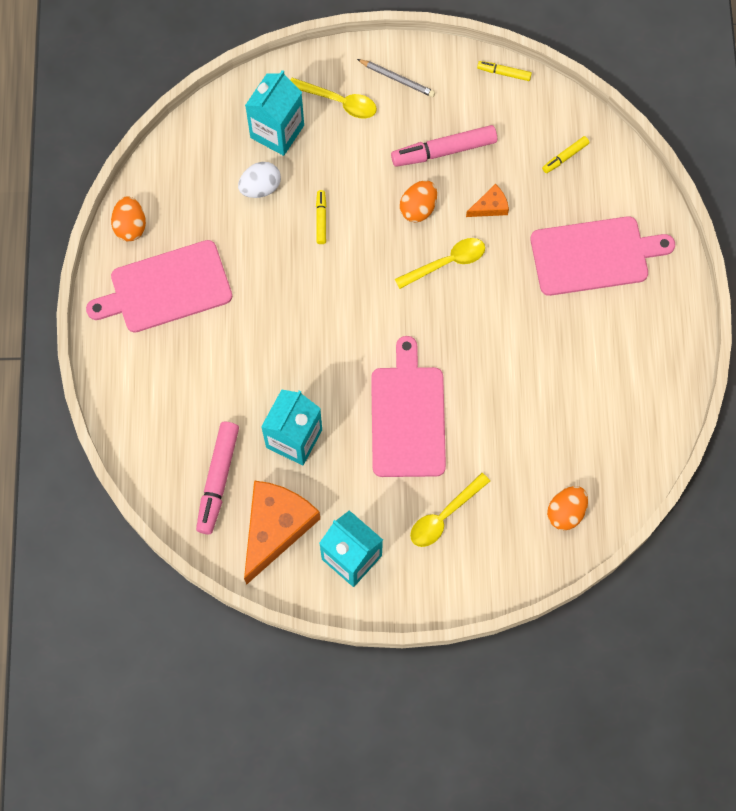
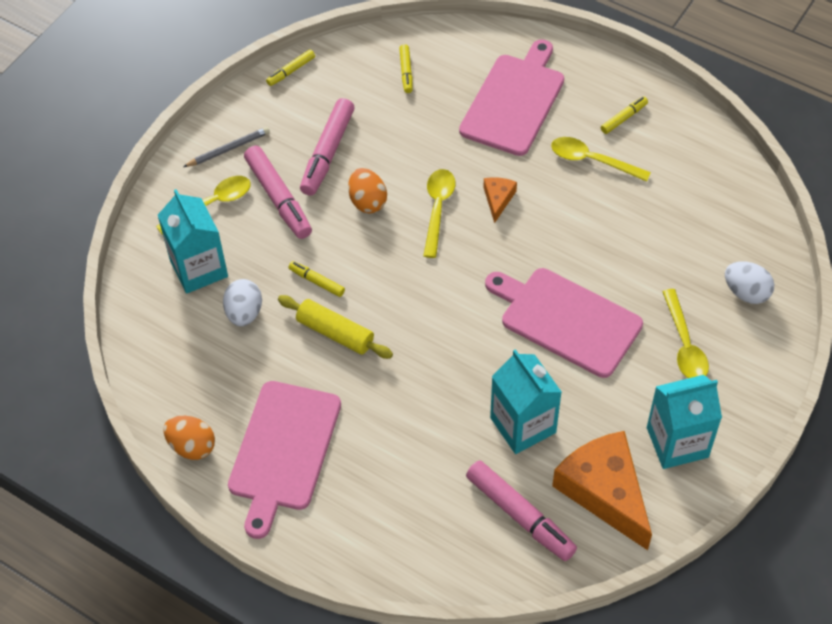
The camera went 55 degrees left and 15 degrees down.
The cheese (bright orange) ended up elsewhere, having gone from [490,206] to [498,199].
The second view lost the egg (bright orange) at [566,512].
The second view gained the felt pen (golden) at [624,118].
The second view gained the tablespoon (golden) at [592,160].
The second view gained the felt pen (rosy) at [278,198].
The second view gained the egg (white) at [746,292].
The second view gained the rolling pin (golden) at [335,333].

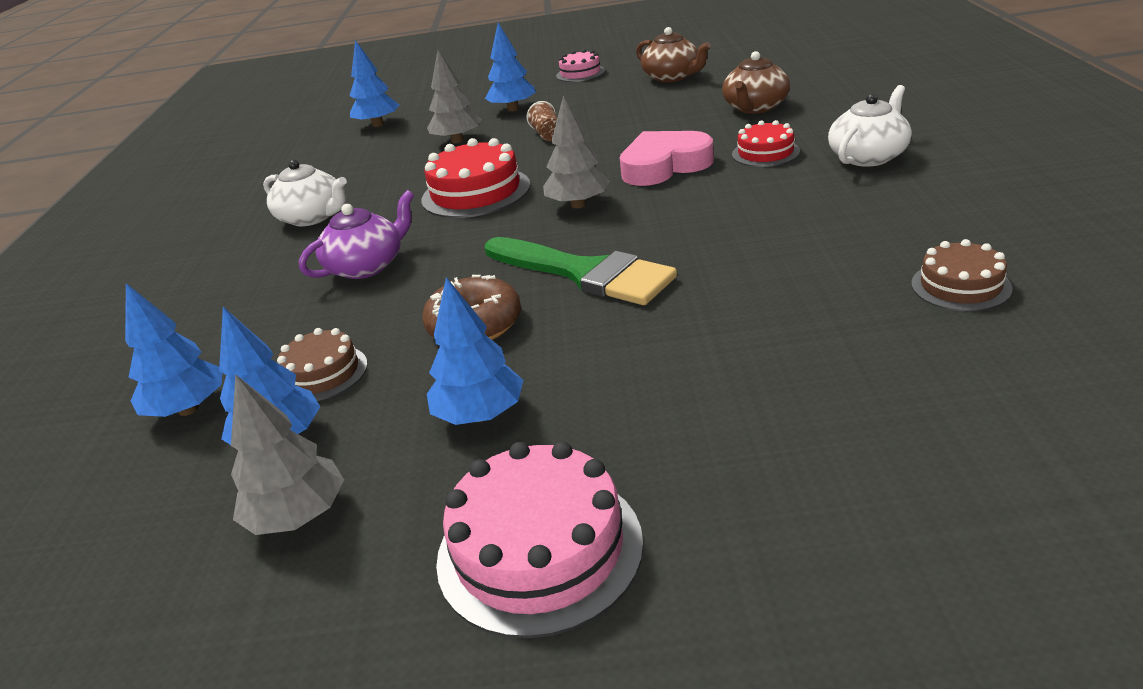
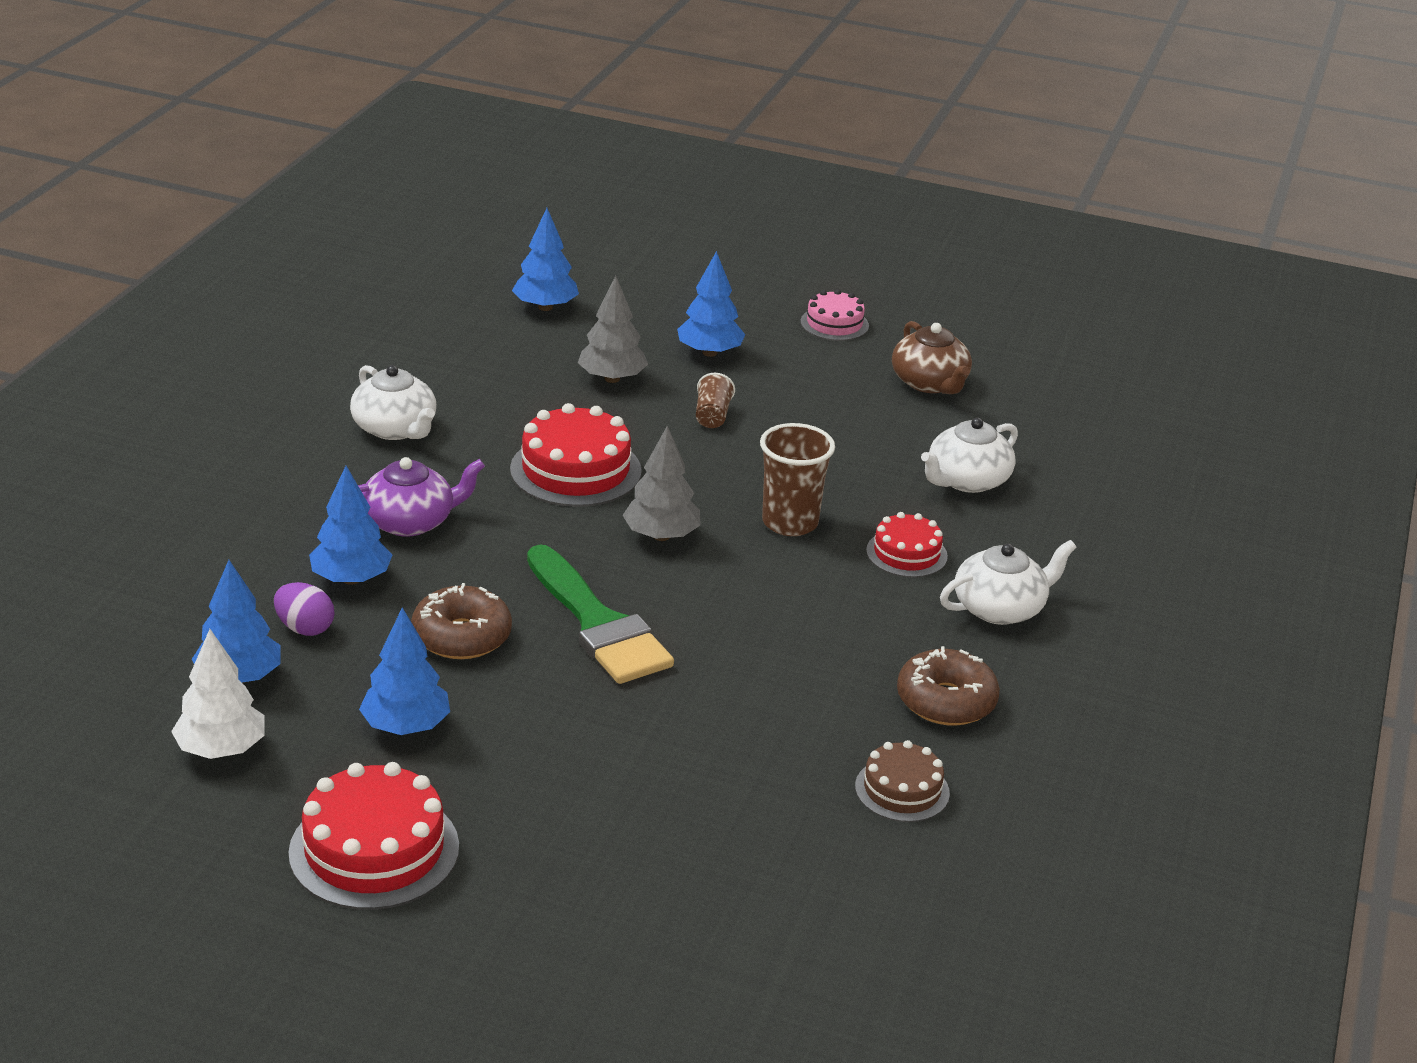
The camera went 15 degrees right and 0 degrees up.
What was the tea pot (dark brown) at [755,107] turned into the tea pot (white) at [966,480].
Where the heart (rosy) stood at [664,166], the tumbler (dark brown) came to stand at [790,523].
The toy tree (cobalt) ended up elsewhere, having gone from [188,409] to [351,579].
Where the layer cake (dark brown) stood at [322,373], the egg (violet) came to stand at [305,628].
What was the toy tree (ash-grey) at [298,516] turned into the toy tree (white) at [221,749].
What was the layer cake (rosy) at [539,549] turned into the layer cake (red) at [374,850].
The second view gained the donut (dark brown) at [946,701].

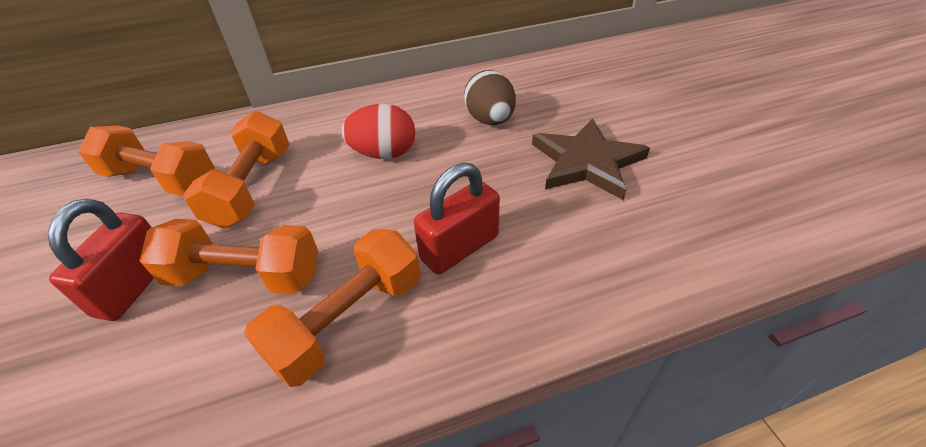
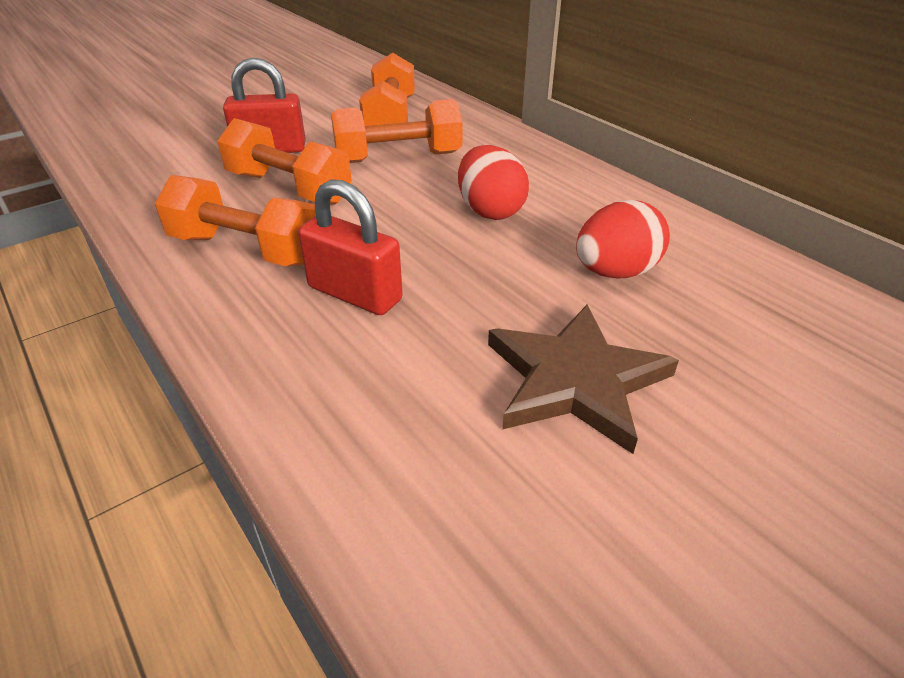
The camera went 70 degrees right and 5 degrees down.
What was the egg (dark brown) at [490,120] turned into the egg (red) at [615,272].
The hand weight (bright orange) at [245,276] ended up facing another way, 45 degrees counterclockwise from before.

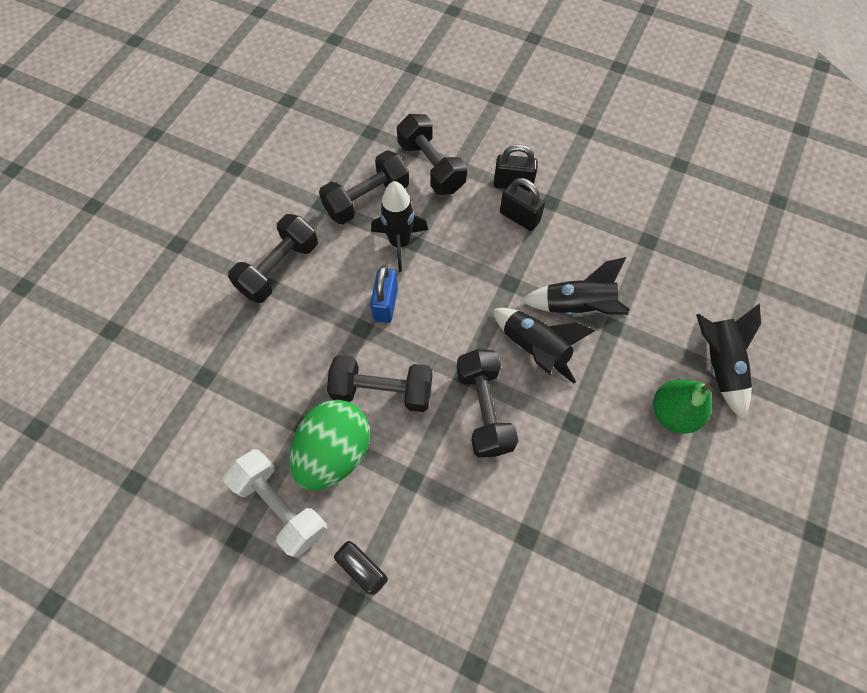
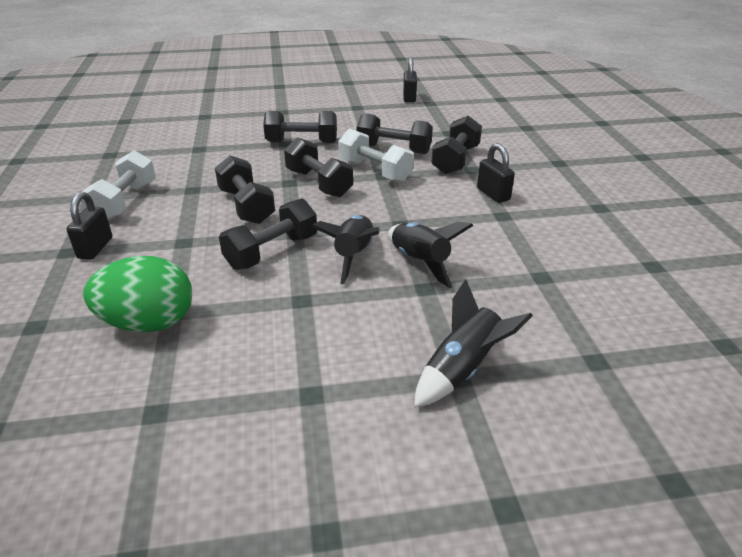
The camera went 55 degrees right and 30 degrees down.
The small lock (ebony) ended up elsewhere, having gone from [519,217] to [409,98].
Where the toy rocket (ebony) stood at [399,243], the hand weight (white) came to stand at [375,171].
Where the small lock (cobalt) stood at [385,304], the hand weight (ebony) came to stand at [318,183].
The second view lost the pear fruit (emerald) at [672,413].
The egg (emerald) ended up elsewhere, having gone from [334,452] to [149,323].

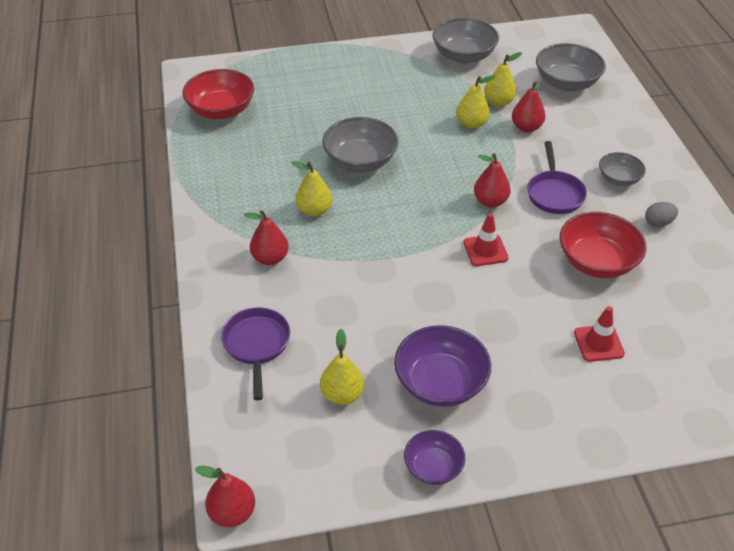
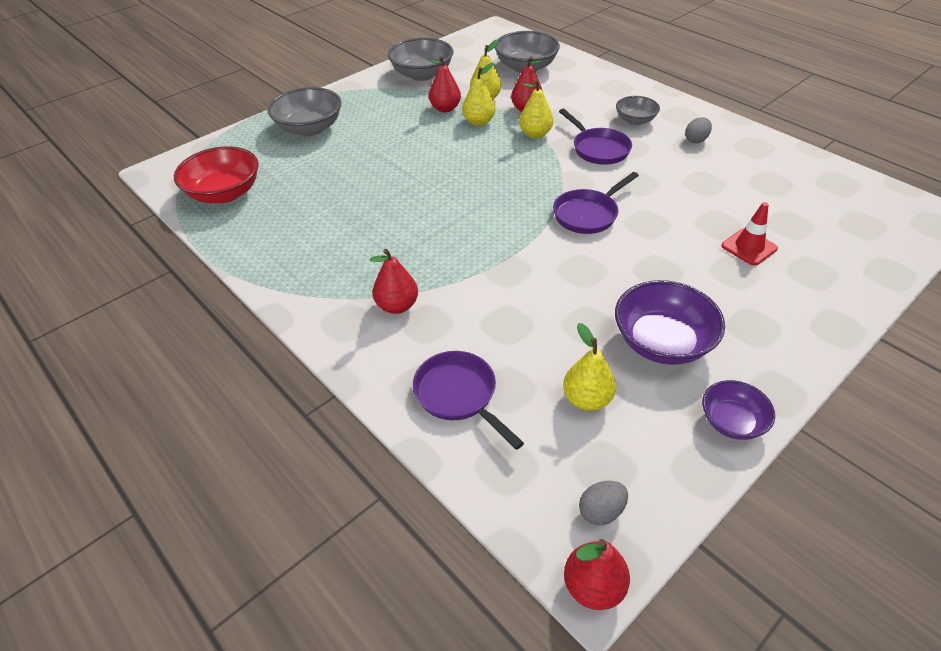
The camera went 30 degrees left and 0 degrees up.
The serving bowl (ash-grey) ended up elsewhere, having gone from [360,161] to [309,128].
The pear fruit (red) ended up elsewhere, having gone from [490,201] to [445,108].
The pear fruit (golden) ended up elsewhere, having gone from [314,210] to [535,134].
The second view lost the serving bowl (red) at [597,262].
Where the traffic cone (red) stood at [485,250], the skillet (violet) came to stand at [588,214].
The second view gained the egg (ash-grey) at [601,511].

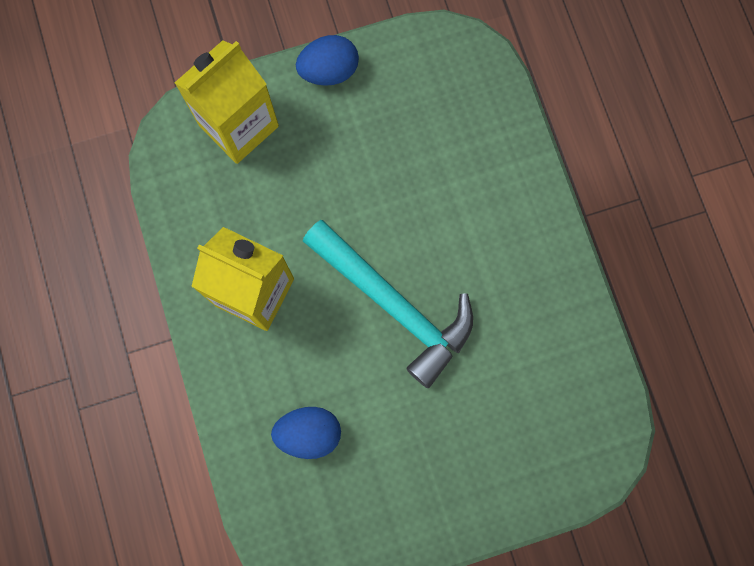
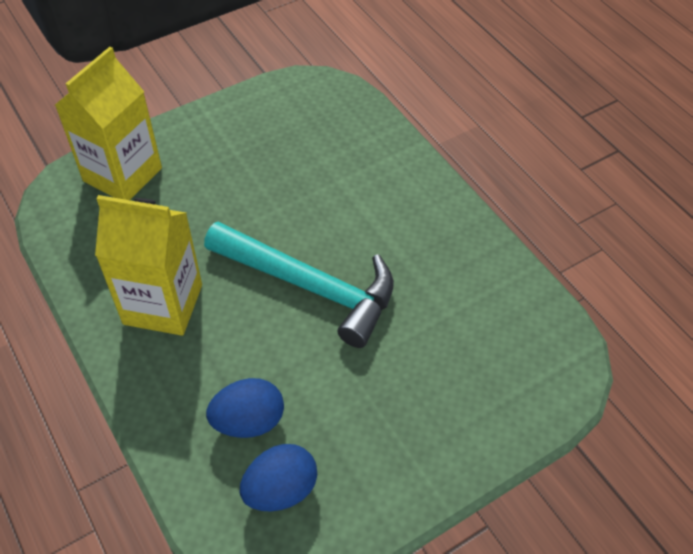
The camera went 15 degrees left and 25 degrees down.
The egg (cobalt) ended up elsewhere, having gone from [329,71] to [280,490].

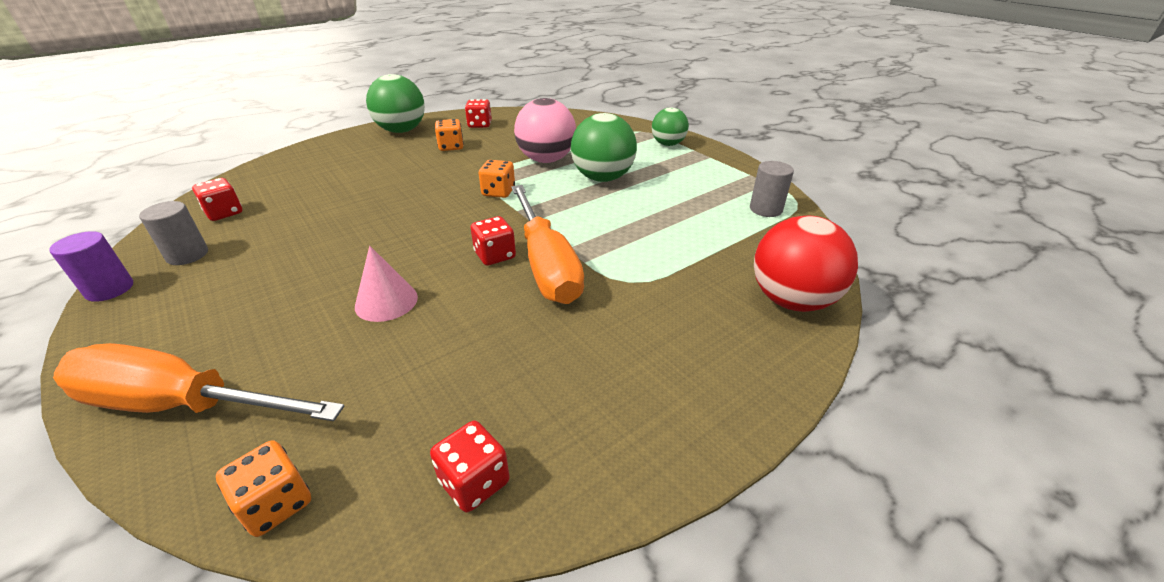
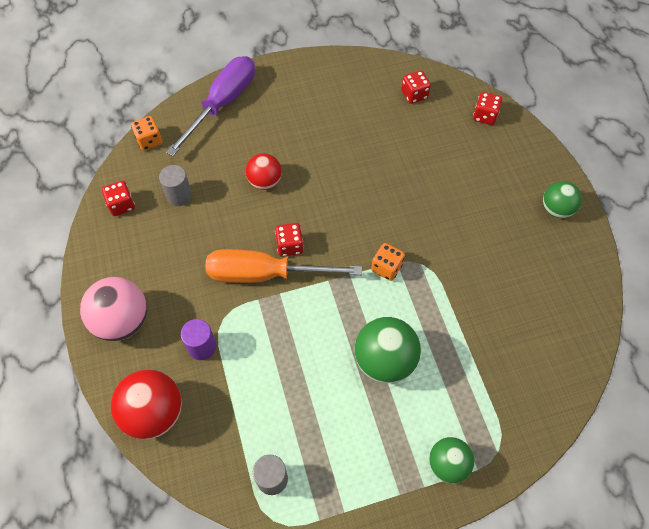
The camera went 110 degrees right and 25 degrees up.
The size of the sphere (emerald) at [401,131] changed by a factor of 0.64.
The sphere (rosy) ended up elsewhere, having gone from [546,160] to [122,321].
The die (red) ended up elsewhere, having gone from [480,125] to [485,116].
The second view lost the die (bright orange) at [451,147].
The solid cylinder (ash-grey) ended up elsewhere, having gone from [187,255] to [179,195].
The solid cylinder (violet) ended up elsewhere, having gone from [110,289] to [202,347].
Where the cone (rosy) stood at [386,301], the sphere (red) came to stand at [265,181].
What was the hand screwdriver (bright orange) at [181,405] turned into the hand screwdriver (violet) at [222,104].

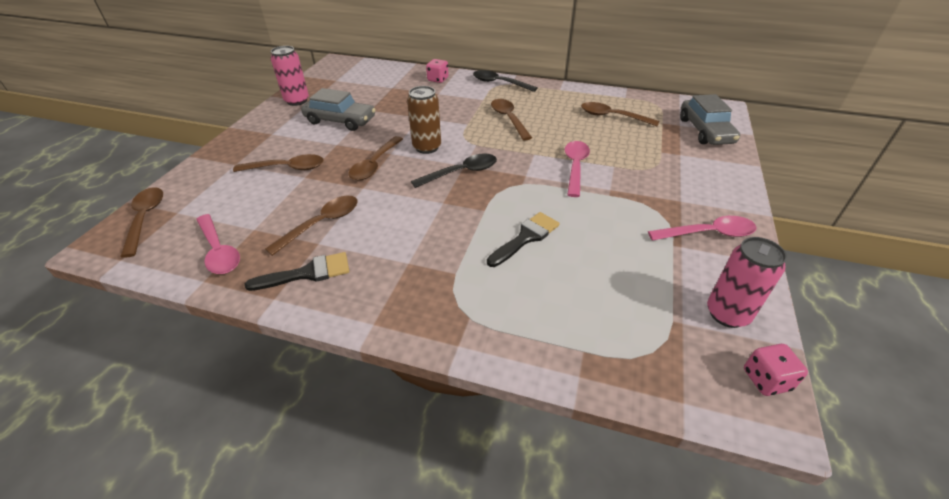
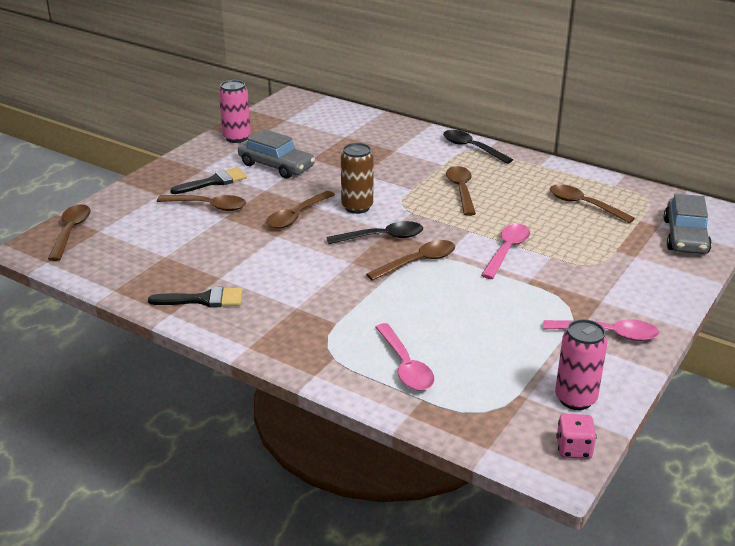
The camera went 15 degrees right and 10 degrees down.
The second view lost the die (rosy) at [438,79].
The tablespoon (dark brown) ended up elsewhere, having gone from [322,223] to [418,262].
The brush (ebony) ended up elsewhere, having gone from [526,237] to [214,182].
The tablespoon (rosy) ended up elsewhere, having gone from [219,251] to [405,366].

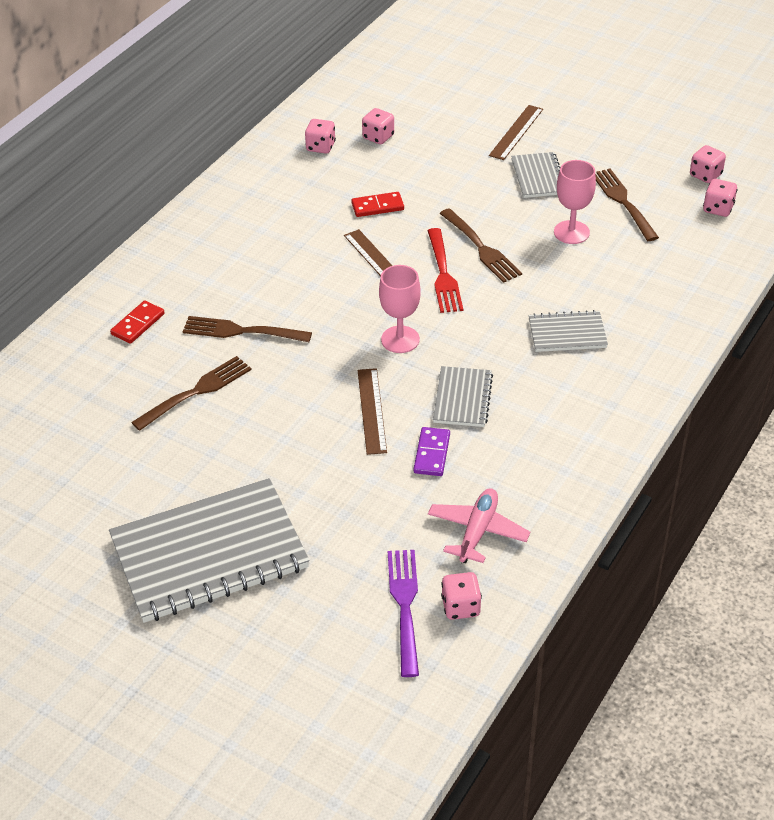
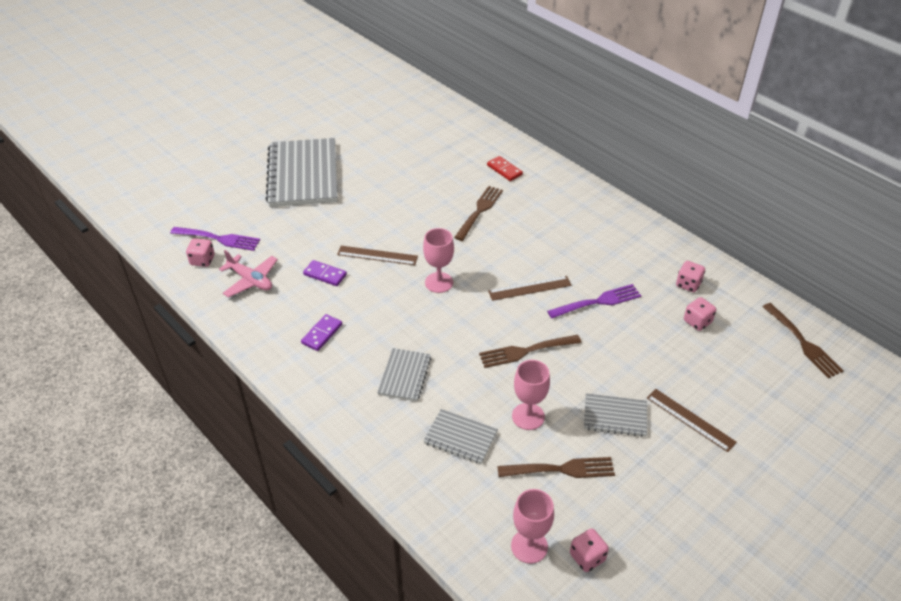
The camera went 105 degrees right and 0 degrees up.
Where the die (rosy) stood at [718,209], the goblet (rosy) came to stand at [529,546].
Where the domino tile (red) stood at [377,207], the table fork (violet) came to stand at [598,302].
The second view lost the table fork (red) at [443,274].
The table fork (dark brown) ended up elsewhere, having gone from [196,392] to [803,343].
The exercise book (ash-grey) ended up elsewhere, having gone from [462,398] to [460,437].
The second view gained the domino tile (violet) at [322,334].

